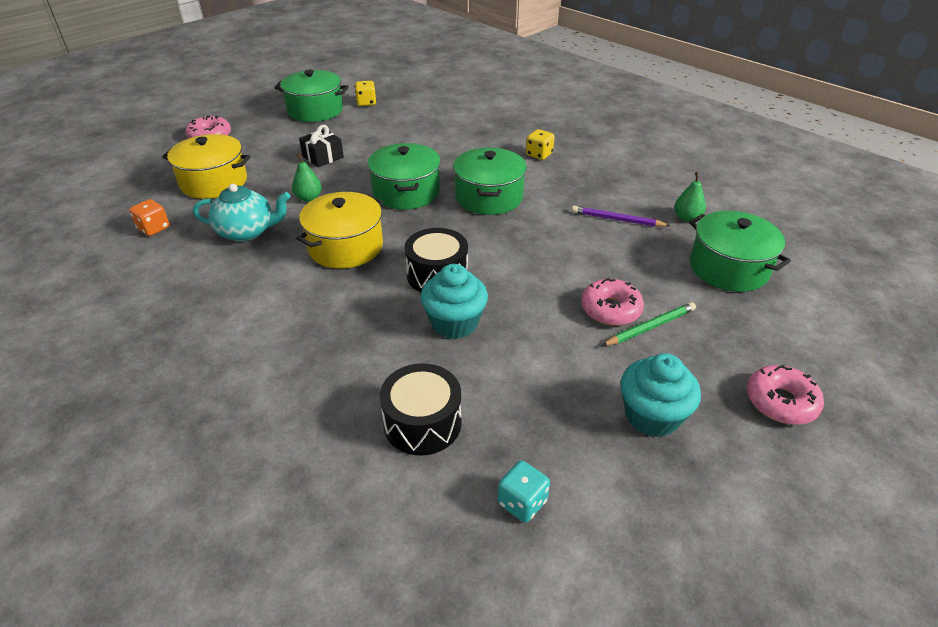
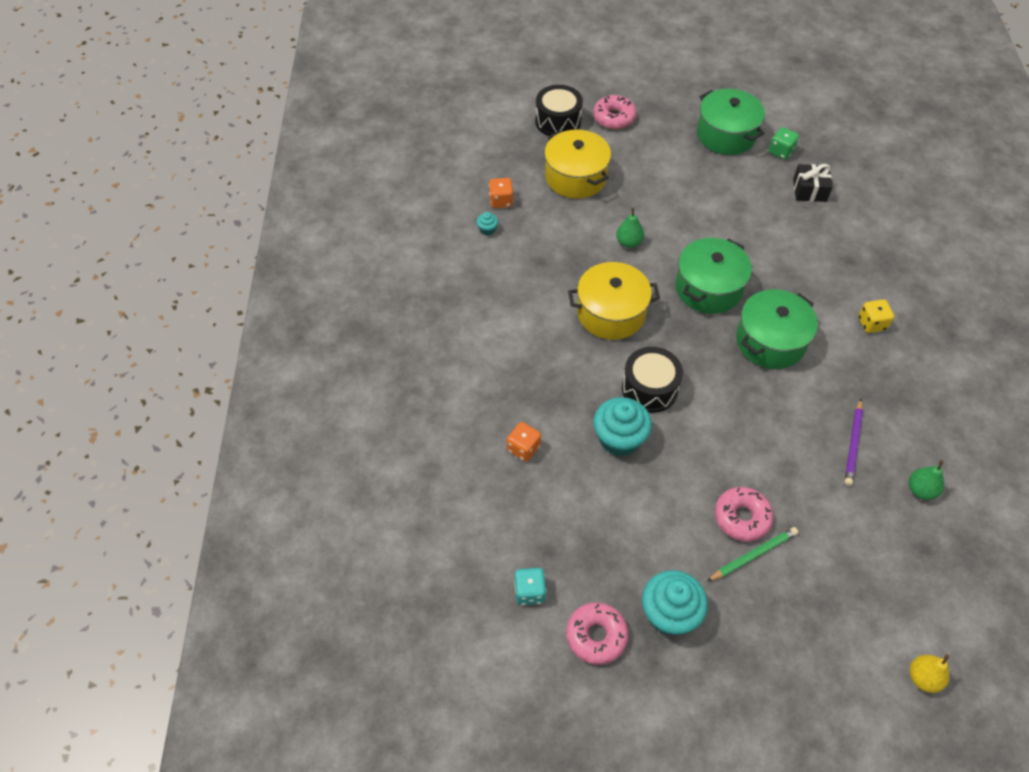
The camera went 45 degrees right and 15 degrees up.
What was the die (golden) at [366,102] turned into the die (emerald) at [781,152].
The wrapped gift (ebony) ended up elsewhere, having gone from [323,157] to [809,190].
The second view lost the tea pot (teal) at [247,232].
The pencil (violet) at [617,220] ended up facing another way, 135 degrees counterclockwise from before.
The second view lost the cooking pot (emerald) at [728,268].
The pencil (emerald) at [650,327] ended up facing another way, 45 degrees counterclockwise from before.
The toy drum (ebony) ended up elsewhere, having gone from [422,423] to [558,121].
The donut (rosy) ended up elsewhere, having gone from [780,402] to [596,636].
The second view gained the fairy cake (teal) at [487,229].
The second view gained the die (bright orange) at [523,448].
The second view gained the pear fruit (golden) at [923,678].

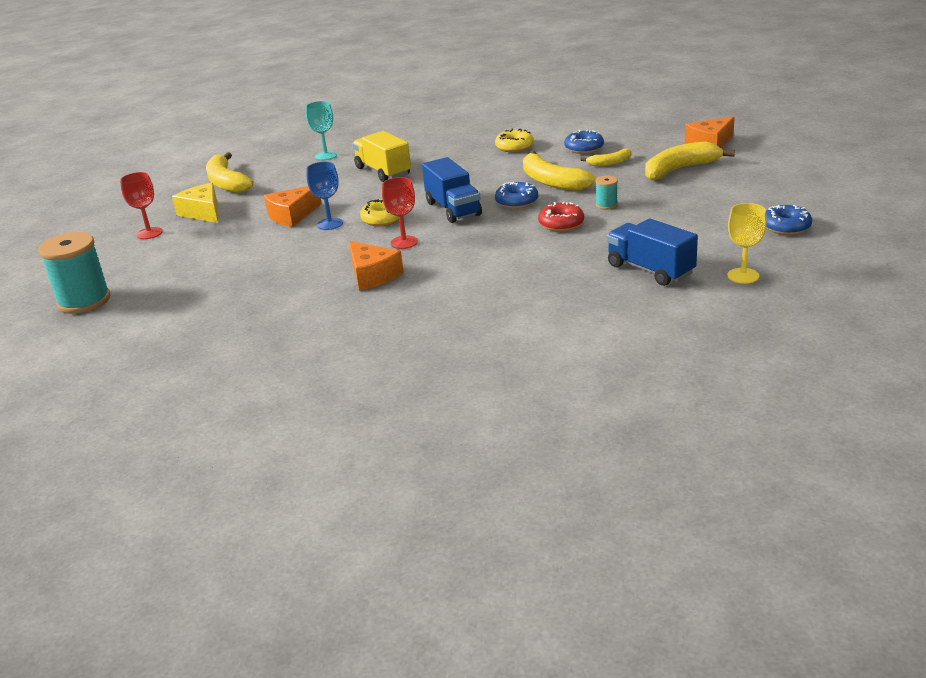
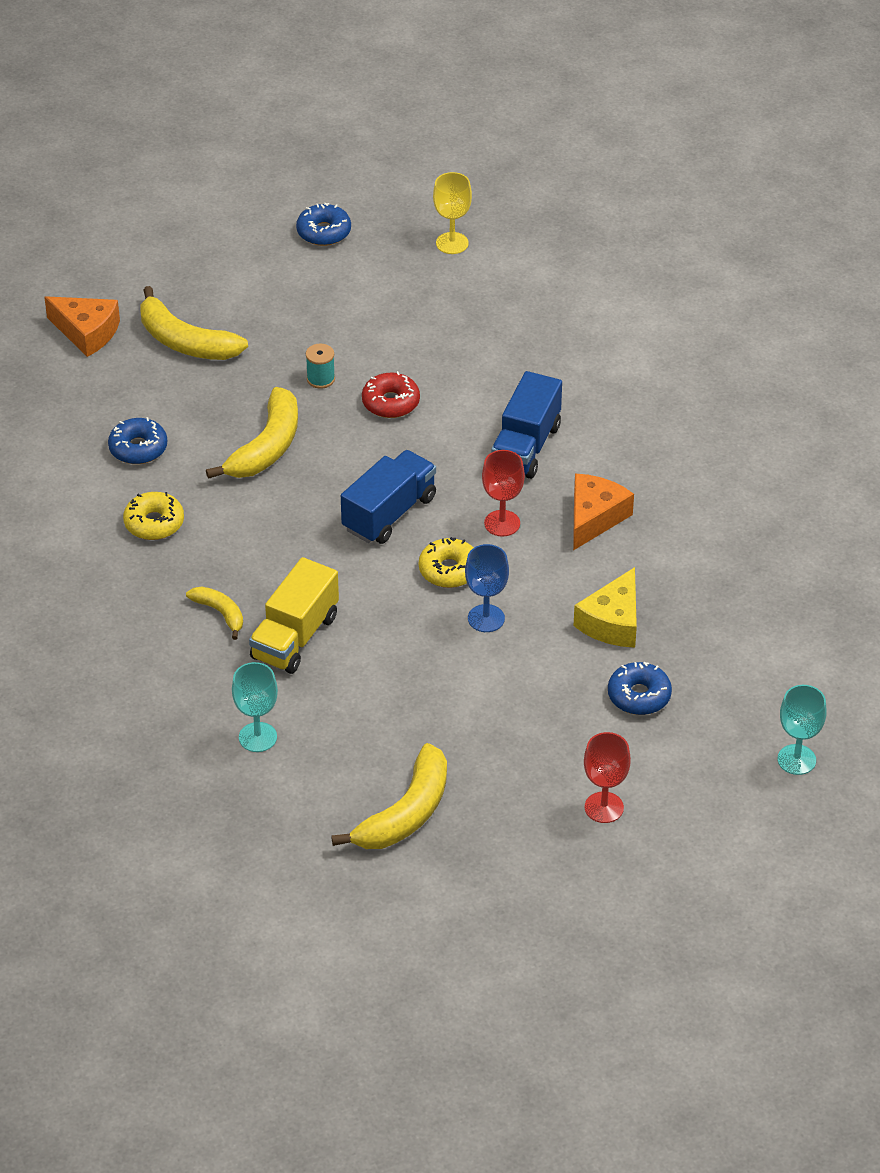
The camera went 120 degrees left and 15 degrees up.
The banana (golden) ended up elsewhere, having gone from [610,163] to [220,613].
The donut (cobalt) ended up elsewhere, having gone from [516,202] to [639,696].
The cheese (golden) ended up elsewhere, having gone from [203,212] to [612,622].
The second view lost the cheese (bright orange) at [292,215].
The truck (cobalt) ended up elsewhere, having gone from [650,270] to [526,447].
Where the bobbin (teal) stood at [84,301], the goblet (teal) came to stand at [796,759].

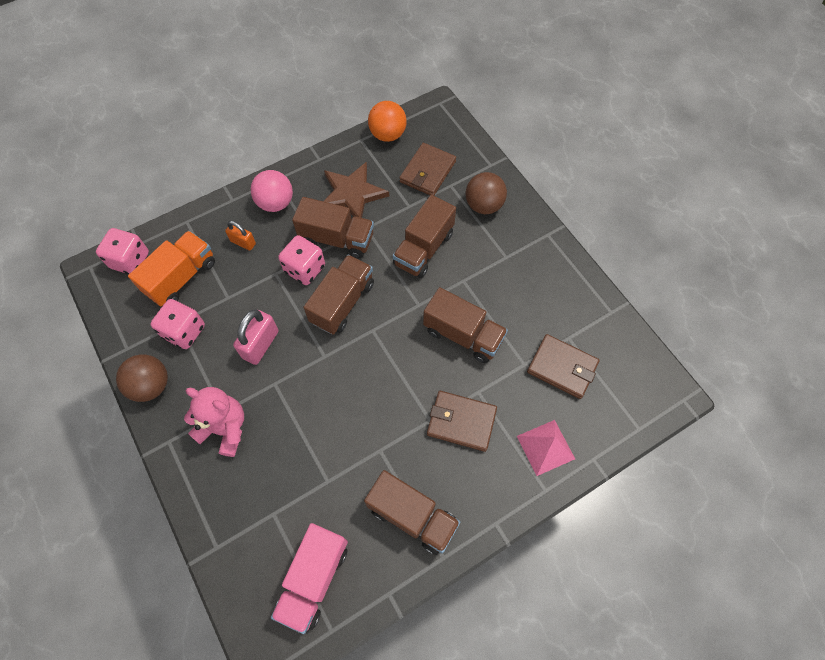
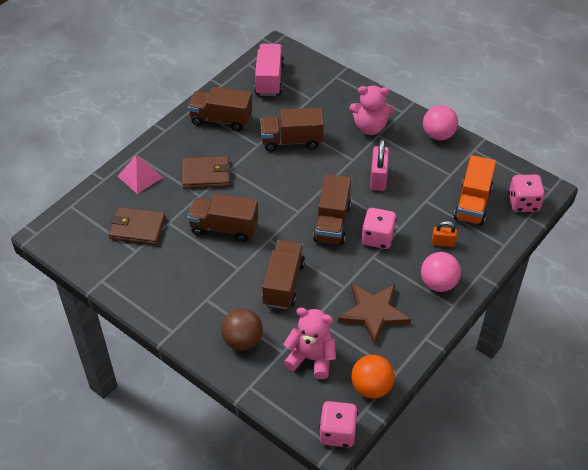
The camera went 160 degrees right and 15 degrees down.
Where the billfold (dark brown) stood at [427,172], the teddy (rosy) came to stand at [311,358].
The truck (dark brown) ended up elsewhere, having gone from [337,239] to [292,141].
The die (rosy) ended up elsewhere, having gone from [184,331] to [337,432].
What was the sphere (dark brown) at [151,385] turned into the sphere (rosy) at [438,135].

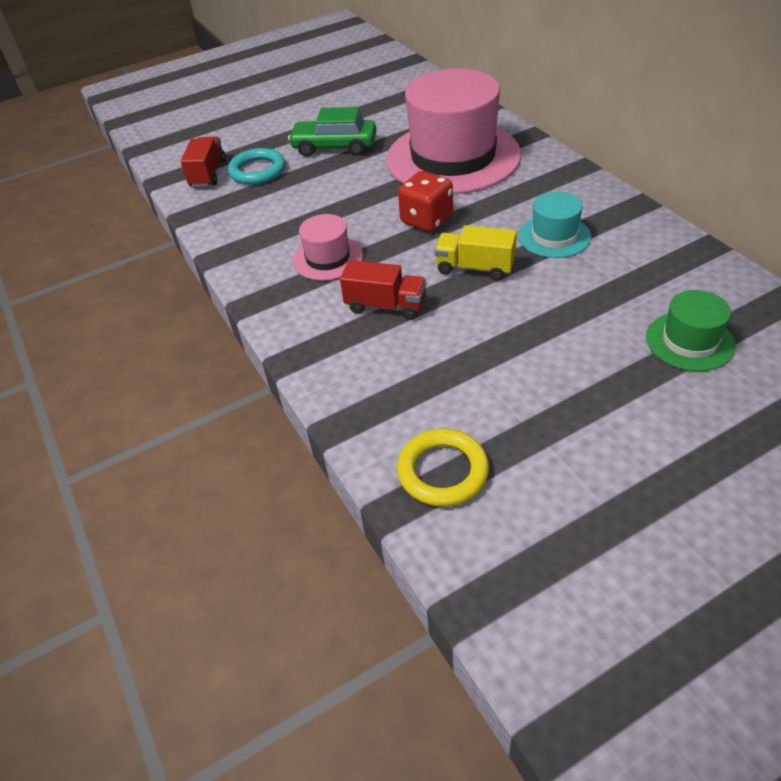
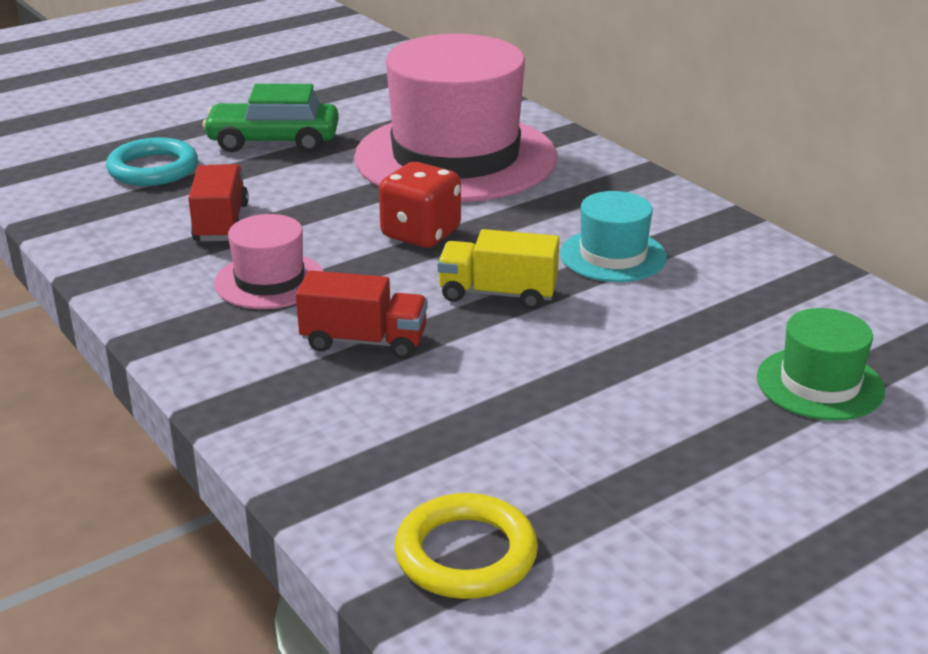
The camera went 10 degrees left and 15 degrees down.
The truck (red) ended up elsewhere, having gone from [208,174] to [221,223].

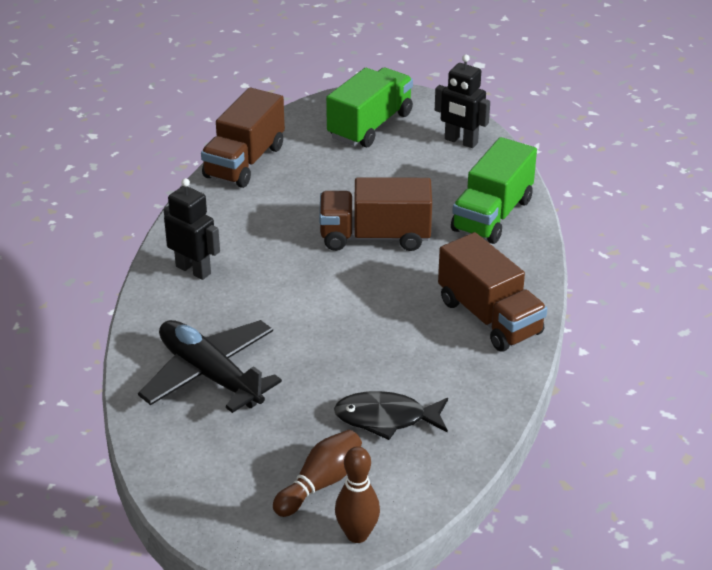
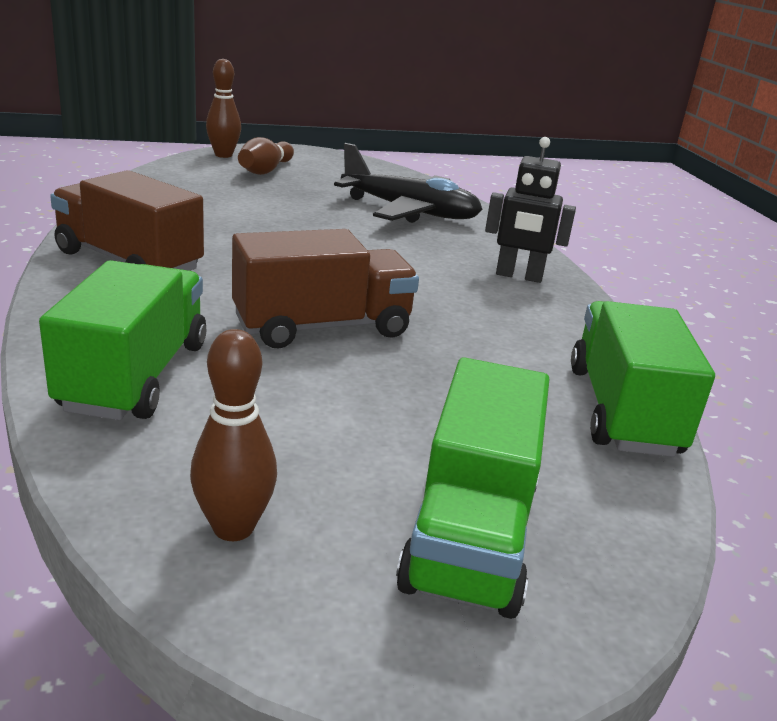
The camera went 155 degrees right and 10 degrees down.
Where the toy robot (ebony) stood at [461,141], the tenpin (dark brown) came to stand at [233,527].
What was the truck (dark brown) at [244,162] turned into the truck (emerald) at [622,410].
The second view lost the fish figure (ebony) at [386,418].

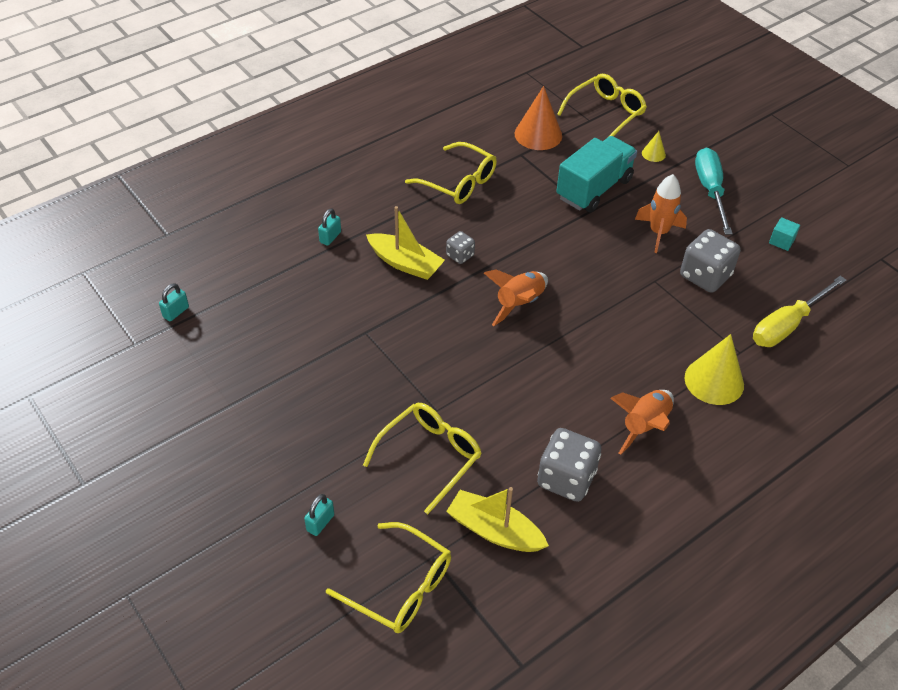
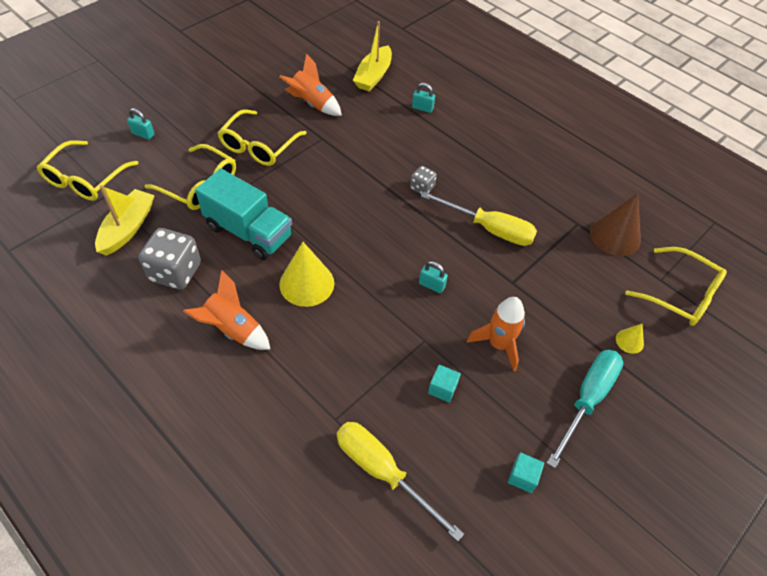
The camera went 80 degrees right and 5 degrees up.
What was the cone (bright orange) at [538,134] turned into the cone (dark brown) at [615,236].
The truck (teal) ended up elsewhere, having gone from [594,189] to [249,231].
The glasses (golden) ended up elsewhere, having gone from [459,182] to [258,146].
The hand screwdriver (teal) at [710,190] ended up facing another way, 45 degrees counterclockwise from before.
The sailboat (golden) ended up elsewhere, having gone from [405,263] to [373,76].
Where the die (ash-grey) stood at [705,276], the cube (teal) came to stand at [442,388].
The toy rocket (bright orange) ended up elsewhere, having gone from [519,304] to [312,104].
The small lock (teal) ended up elsewhere, having gone from [176,312] to [432,285].
The cone (golden) ended up elsewhere, having gone from [714,381] to [307,283].
The second view gained the hand screwdriver (golden) at [489,229].

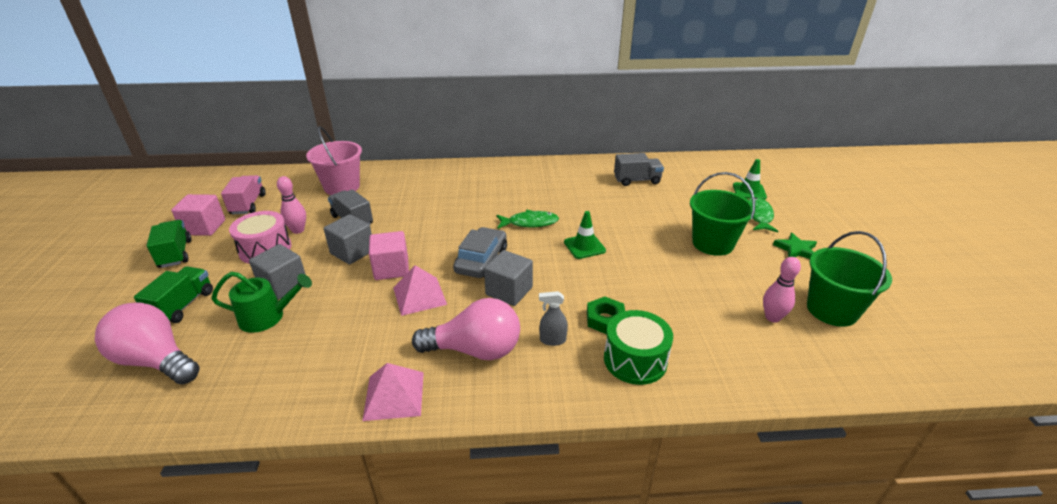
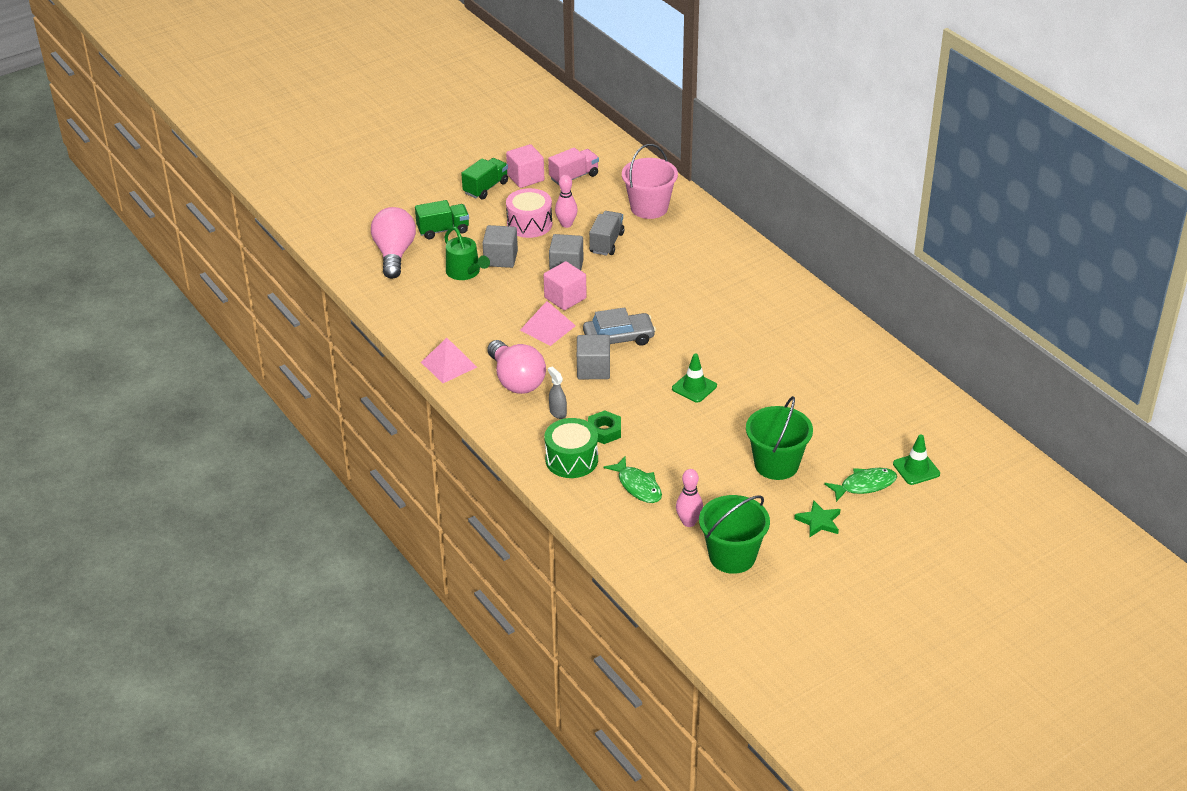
The camera went 60 degrees right and 5 degrees up.
The second view lost the truck (ash-grey) at [637,180].
The fish figure (emerald) ended up elsewhere, having gone from [530,223] to [637,486].

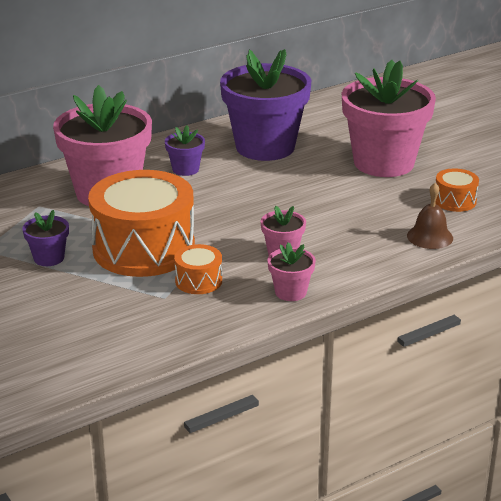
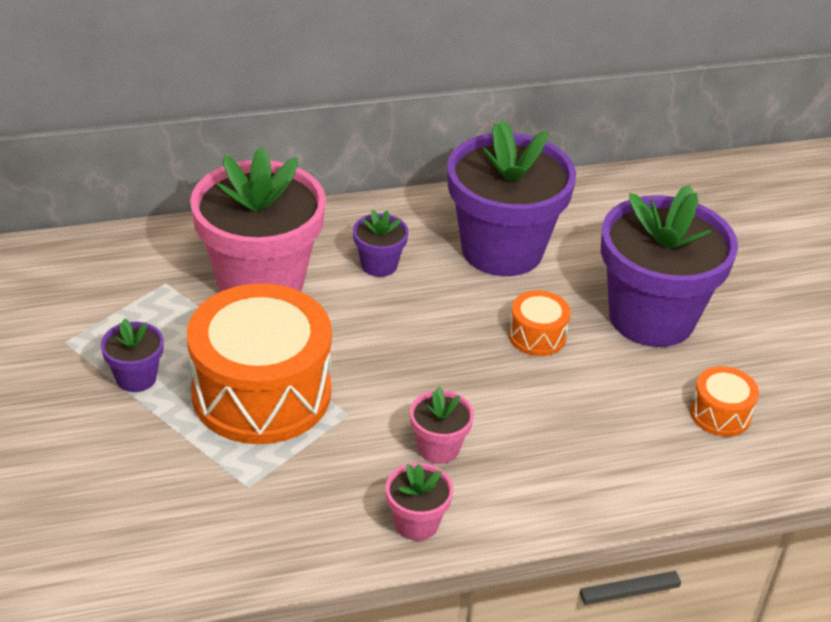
The camera went 15 degrees right and 10 degrees up.
What was the potted plant (rosy) at [383,163] turned into the potted plant (violet) at [651,317].
The second view lost the school bell (dark brown) at [430,237].
The toy drum (bright orange) ended up elsewhere, having gone from [198,281] to [537,336].

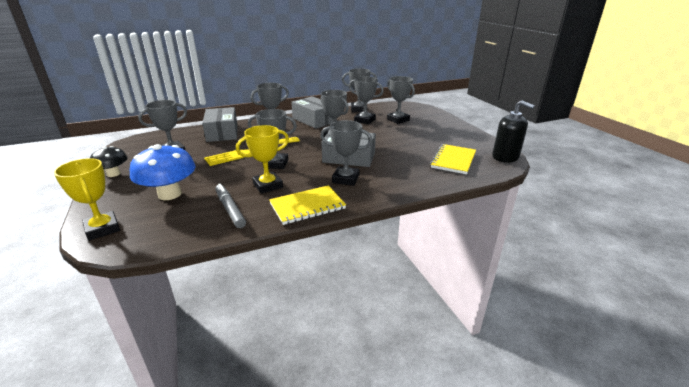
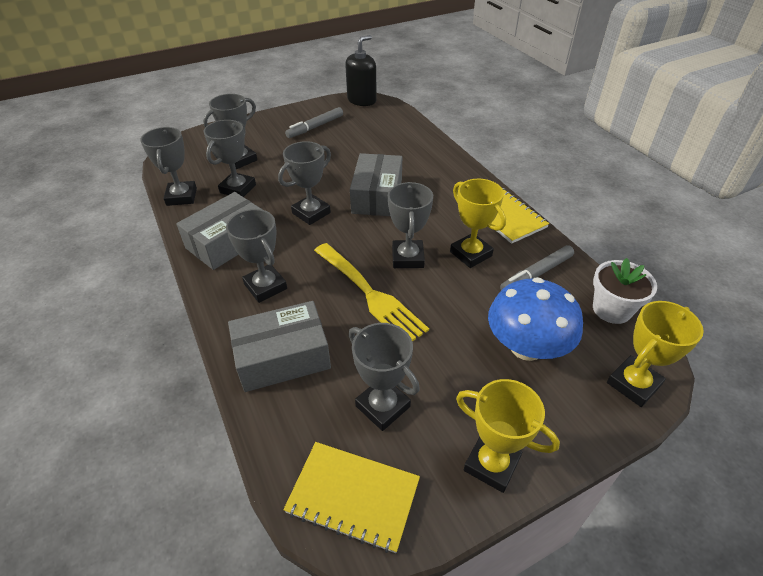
The camera went 95 degrees left and 15 degrees up.
The second view lost the award cup (ash-grey) at [345,179].
The exercise book (golden) ended up elsewhere, having gone from [453,160] to [353,496].
Where the toadstool (ebony) stood at [113,174], the award cup (golden) came to stand at [491,464].
The second view gained the felt pen (ash-grey) at [315,127].
The second view gained the potted plant (white) at [611,309].

